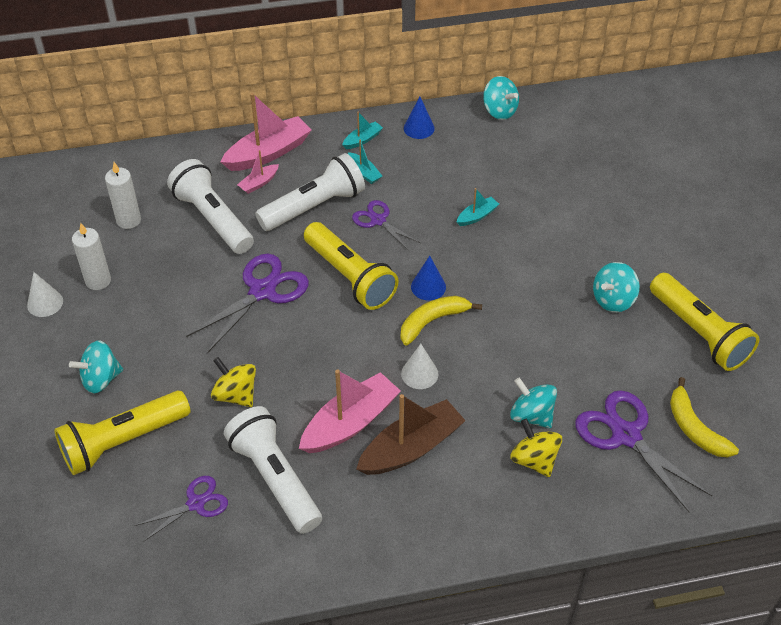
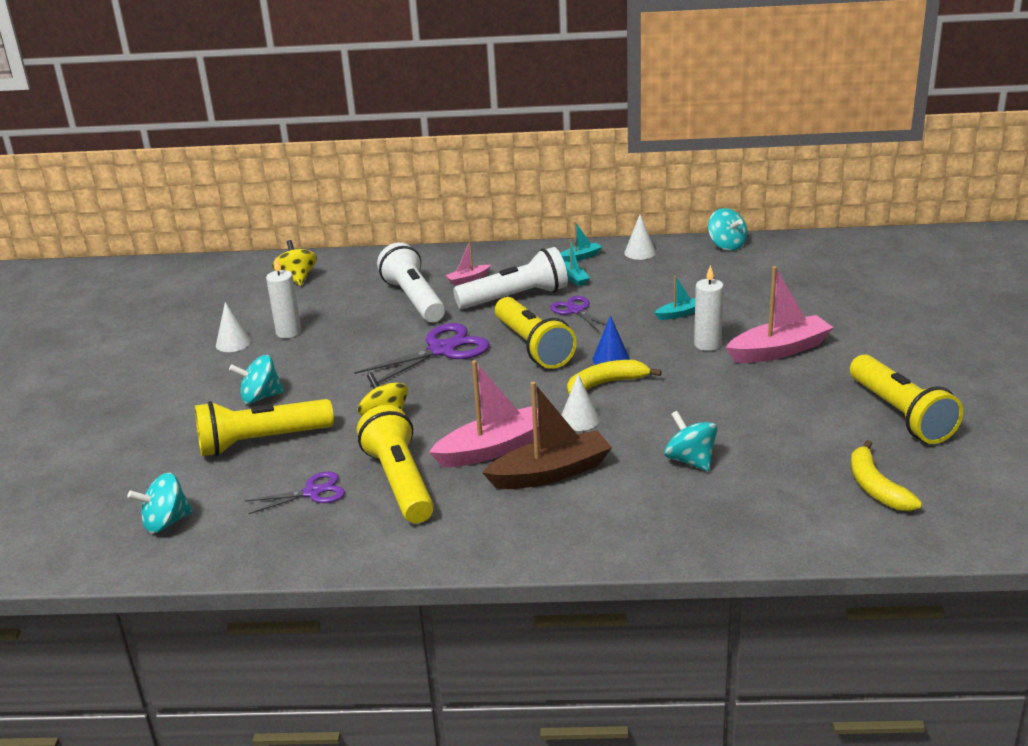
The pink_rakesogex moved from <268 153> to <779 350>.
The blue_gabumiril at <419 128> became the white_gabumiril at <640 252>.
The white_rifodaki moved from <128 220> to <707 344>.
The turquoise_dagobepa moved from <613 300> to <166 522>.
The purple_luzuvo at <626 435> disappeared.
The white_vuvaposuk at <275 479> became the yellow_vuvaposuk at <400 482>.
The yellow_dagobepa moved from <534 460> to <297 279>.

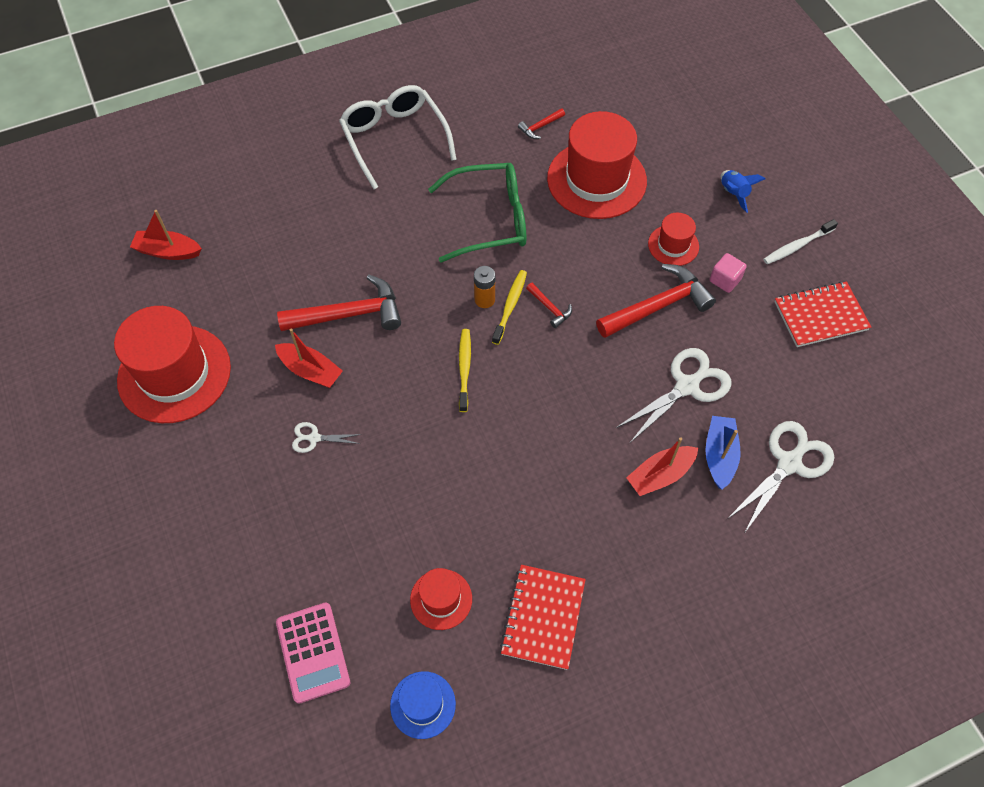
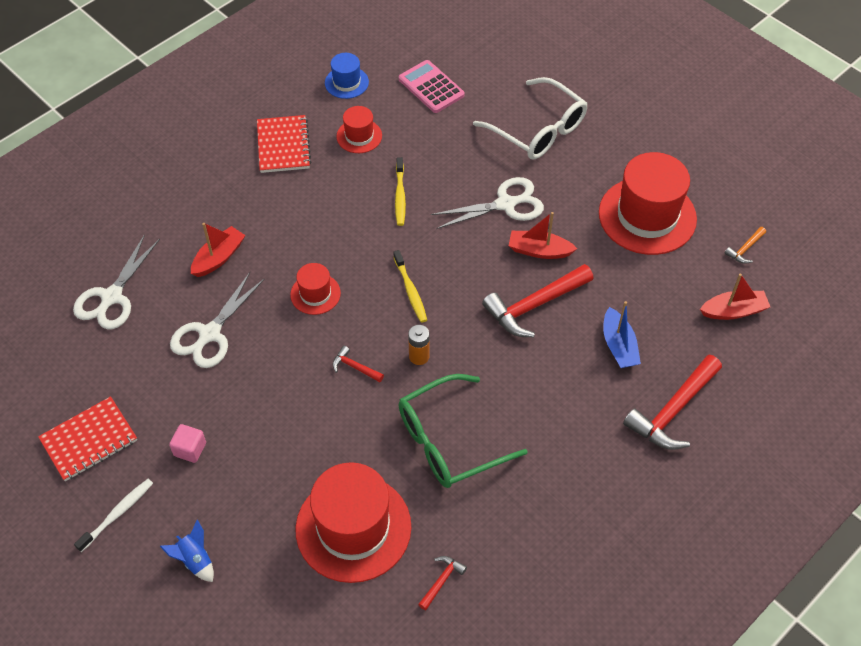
The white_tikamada moved from <394 139> to <538 130>.
The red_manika moved from <673 245> to <315 294>.
The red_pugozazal moved from <658 306> to <673 411>.
The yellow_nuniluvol moved from <510 306> to <400 196>.
The blue_rakesogex moved from <719 455> to <618 346>.
The white_luzuvo at <314 438> changed to 1.94 times the size.
The orange_pugozazal at <745 249> appeared.

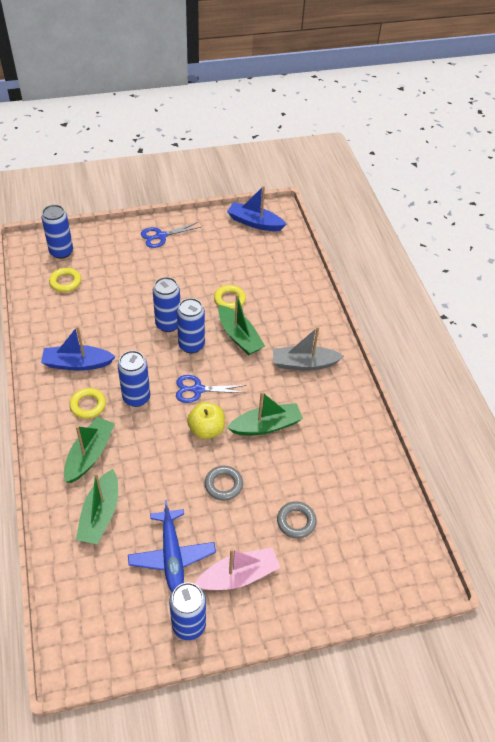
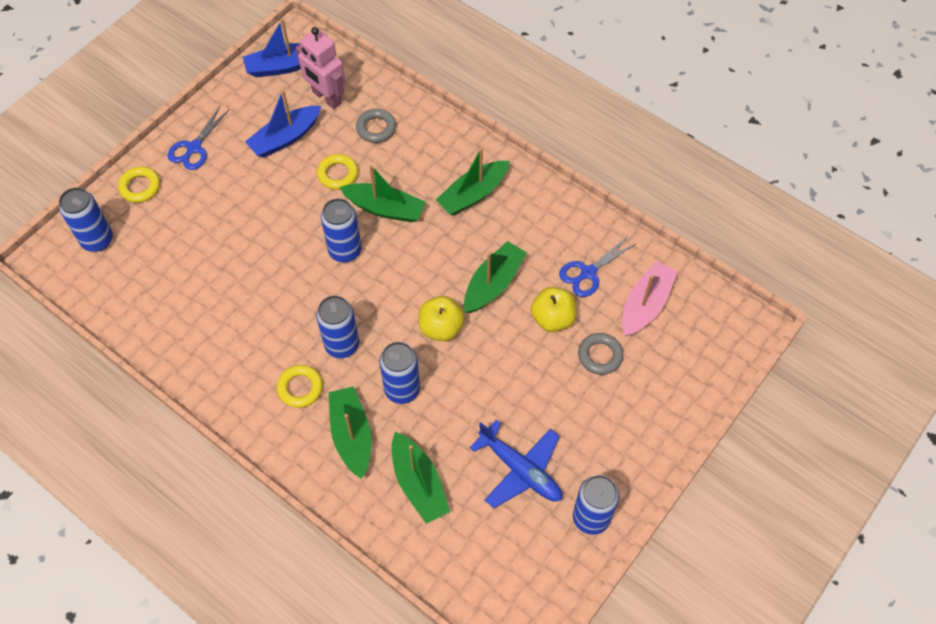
The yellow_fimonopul moved from <65 282> to <140 187>.
The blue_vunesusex moved from <168 324> to <402 389>.
The blue_rakesogex moved from <77 363> to <285 138>.
The grey_rakesogex at <304 363> became the green_rakesogex at <473 194>.
The blue_luzuvo moved from <197 389> to <588 273>.
The grey_fimonopul moved from <223 485> to <376 128>.
The pink_rakesogex moved from <238 576> to <645 305>.
The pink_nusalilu at <326 98> appeared.
The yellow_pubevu at <552 318> appeared.

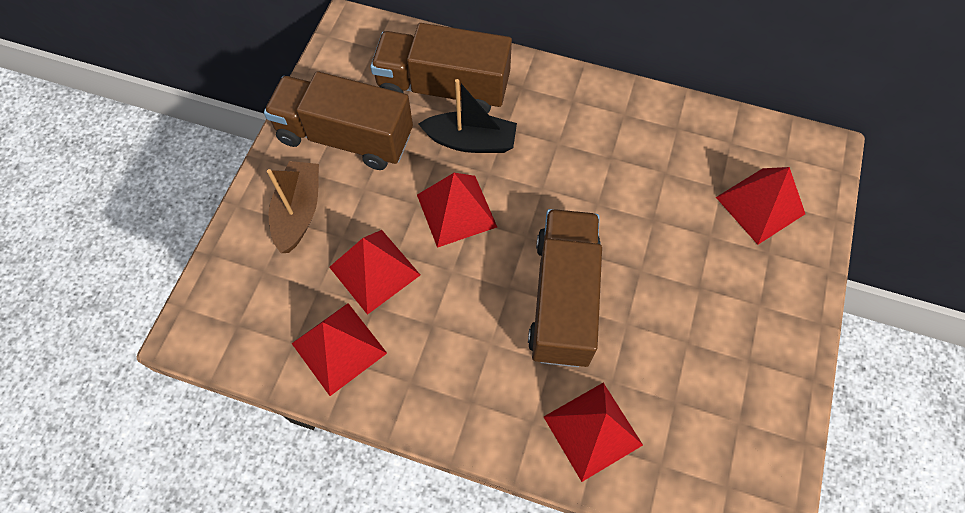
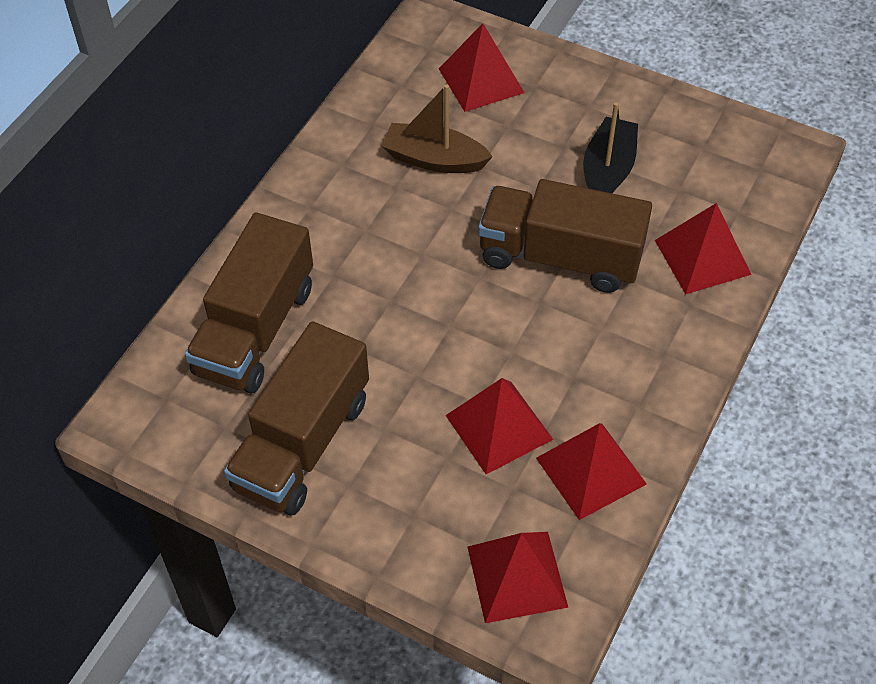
The black_rakesogex moved from <471 141> to <608 170>.
The brown_rakesogex moved from <299 212> to <434 159>.
The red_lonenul moved from <456 211> to <517 576>.

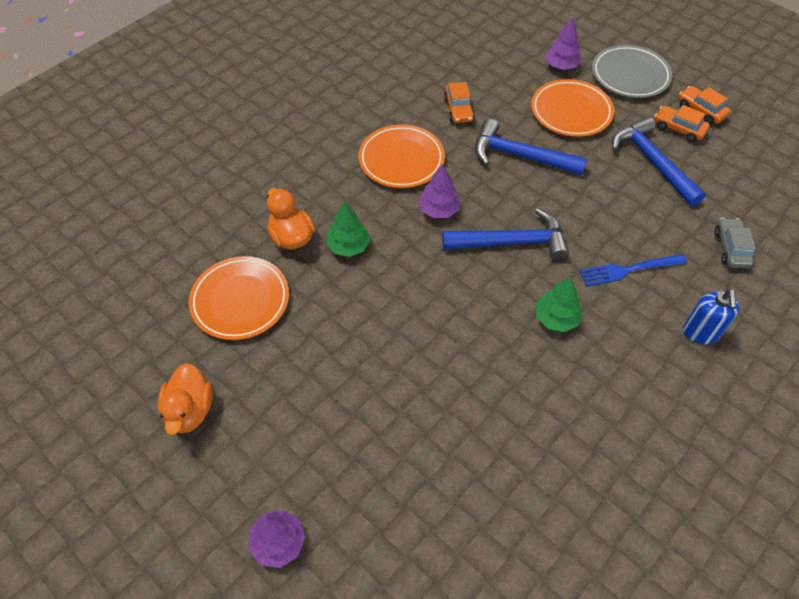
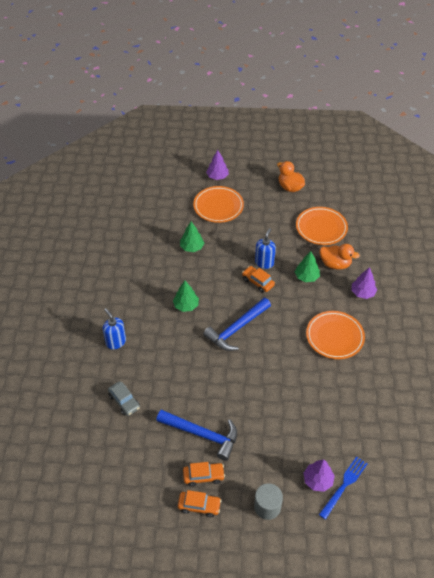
The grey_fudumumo at <630 75> was replaced by the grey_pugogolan at <267 507>.
The orange_fudumumo moved from <571 112> to <218 206>.
The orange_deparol moved from <458 109> to <258 282>.
The blue_pugozazal at <520 156> disappeared.
The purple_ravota moved from <439 210> to <362 293>.
The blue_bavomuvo moved from <628 270> to <344 485>.
The green_ravota at <192 247> appeared.
The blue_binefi at <264 263> appeared.

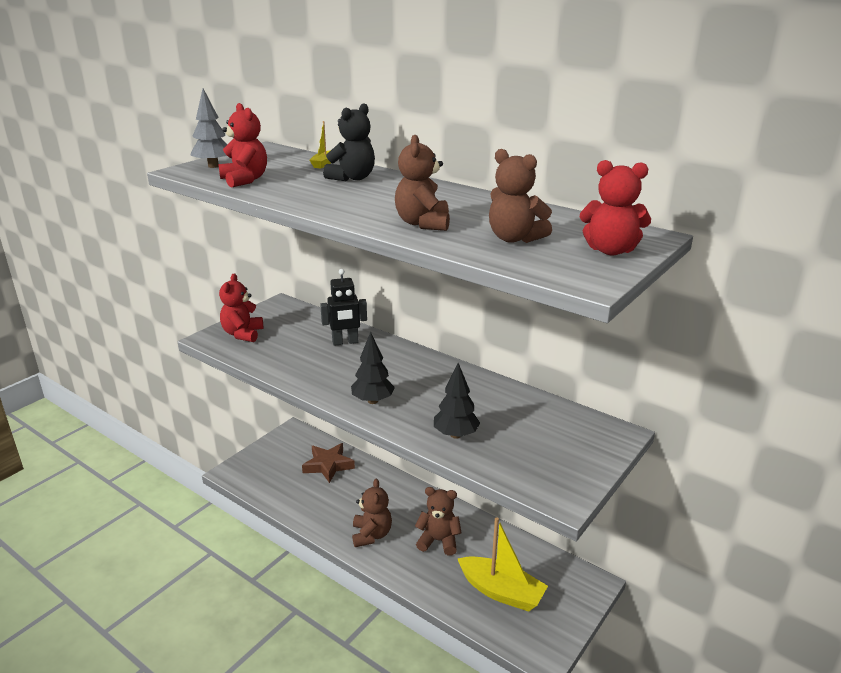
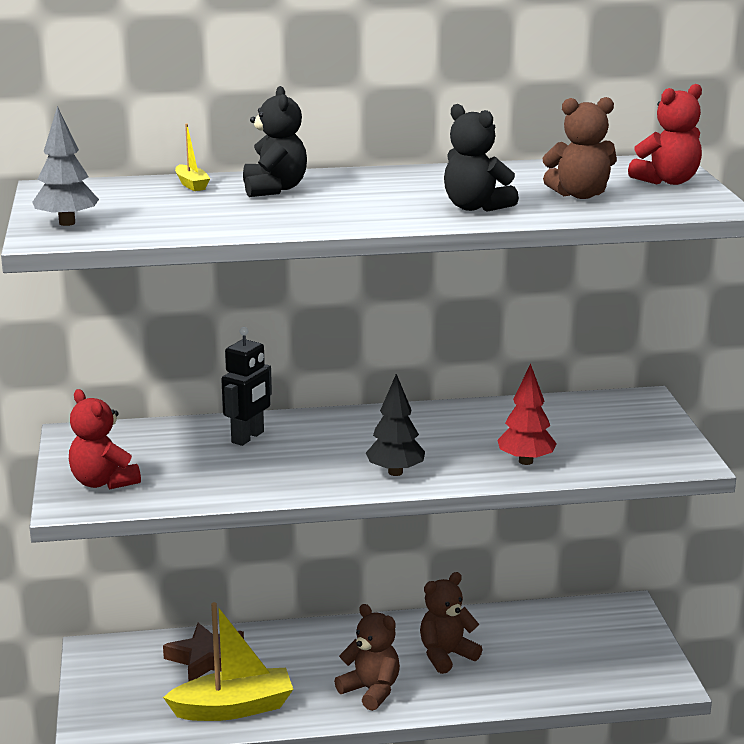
The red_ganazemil at <245 180> disappeared.
The brown_ganazemil at <423 223> became the black_ganazemil at <475 207>.
The black_ravota at <456 435> became the red_ravota at <526 461>.
The yellow_rakesogex moved from <501 592> to <233 708>.

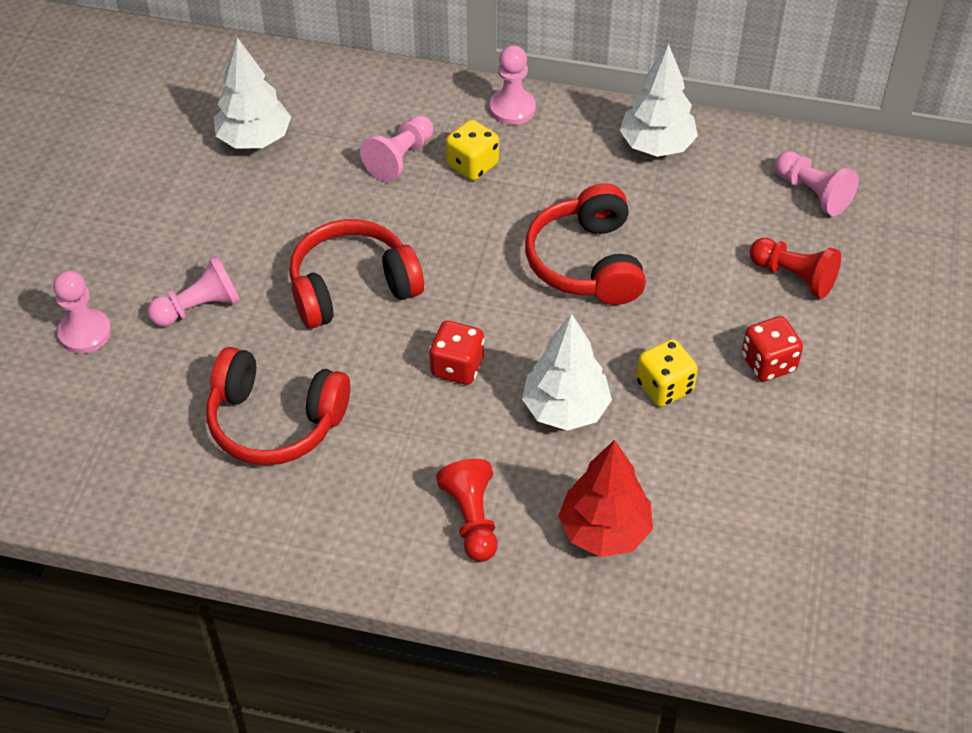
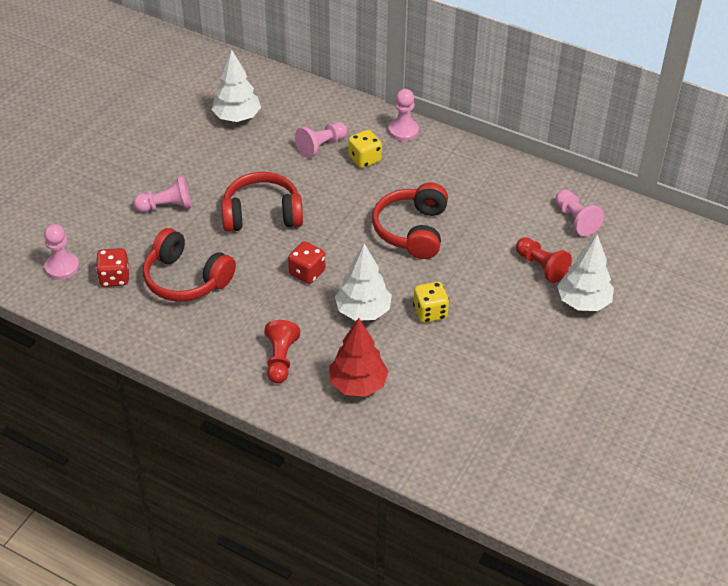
The white_ravota moved from <656 146> to <583 302>.
The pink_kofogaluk moved from <85 333> to <62 267>.
The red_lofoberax moved from <768 363> to <114 278>.

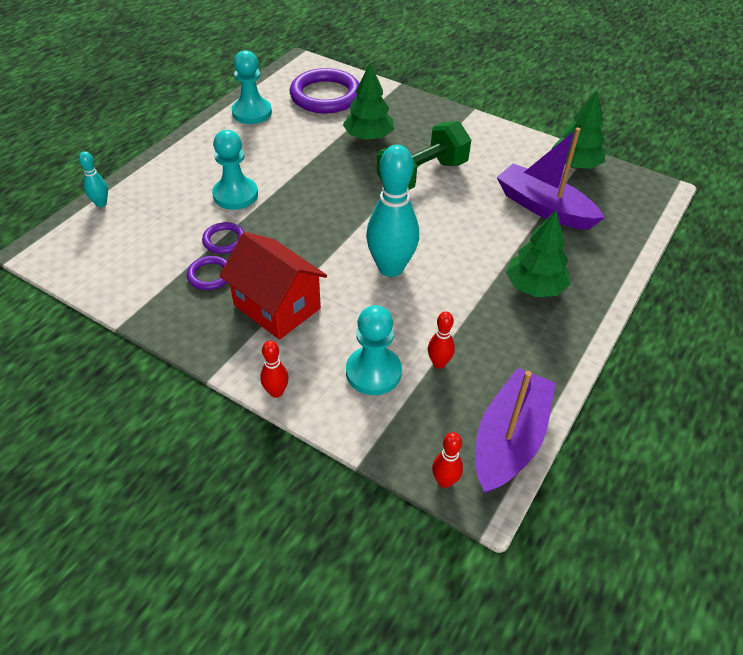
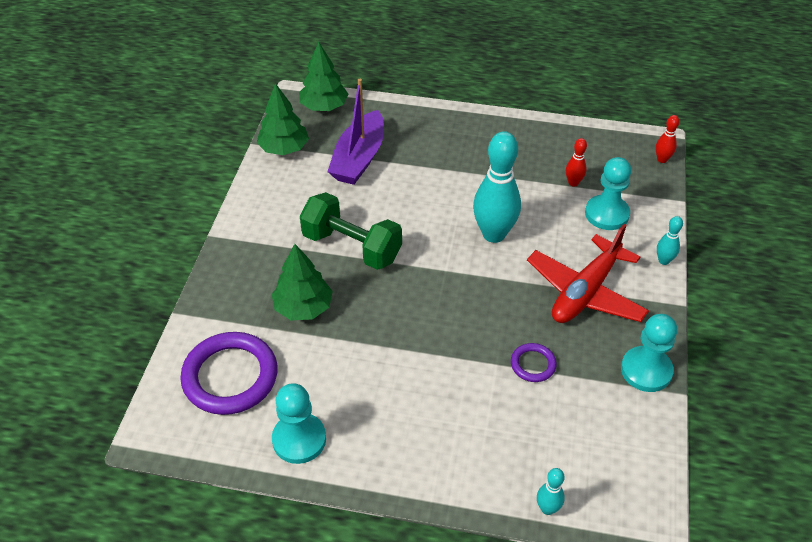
The turquoise_kofogaluk moved from <235 195> to <646 370>.
The green_ravota moved from <534 287> to <324 106>.
The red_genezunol at <277 307> was replaced by the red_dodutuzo at <585 292>.
The purple_fimonopul at <210 275> disappeared.
The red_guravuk at <276 392> became the turquoise_guravuk at <664 261>.
The purple_rakesogex at <509 440> disappeared.

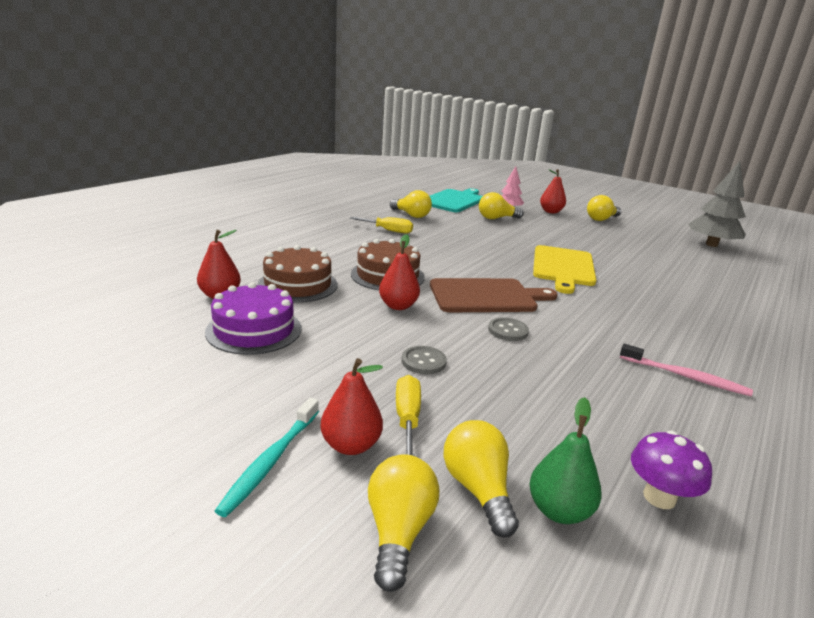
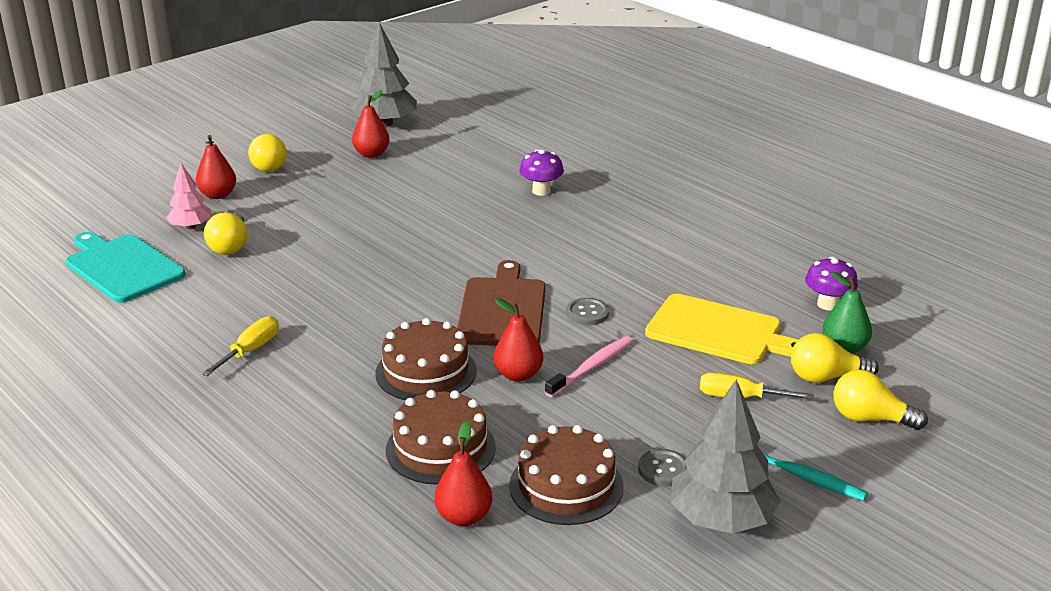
The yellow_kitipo at <411 215> disappeared.
The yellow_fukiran moved from <563 267> to <718 331>.
The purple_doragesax at <254 330> became the brown_doragesax at <566 486>.
The pink_nuniluvol moved from <684 376> to <591 367>.
The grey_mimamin moved from <423 361> to <663 469>.
The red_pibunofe moved from <351 445> to <371 154>.
The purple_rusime at <541 191> appeared.
The grey_ravota at <721 519> appeared.

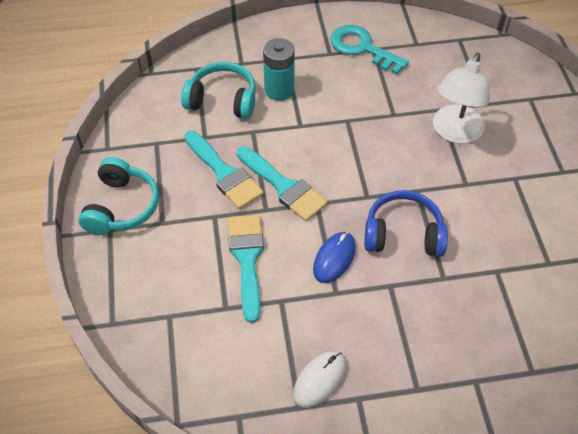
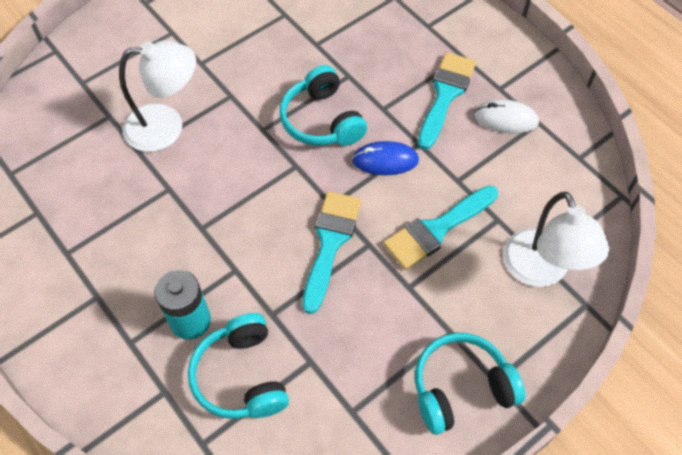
The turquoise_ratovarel at <362 48> disappeared.
The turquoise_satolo moved from <224 173> to <445 95>.
The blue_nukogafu at <403 234> became the turquoise_nukogafu at <322 120>.
The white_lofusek at <540 271> appeared.

